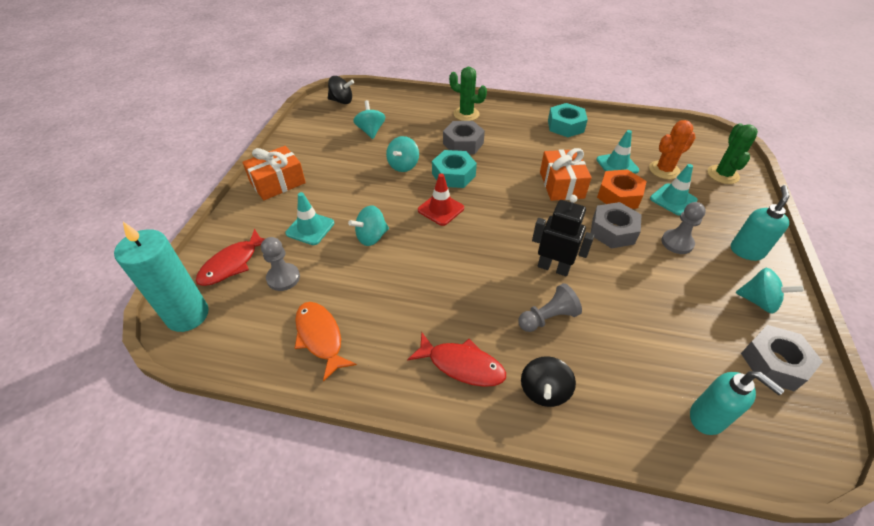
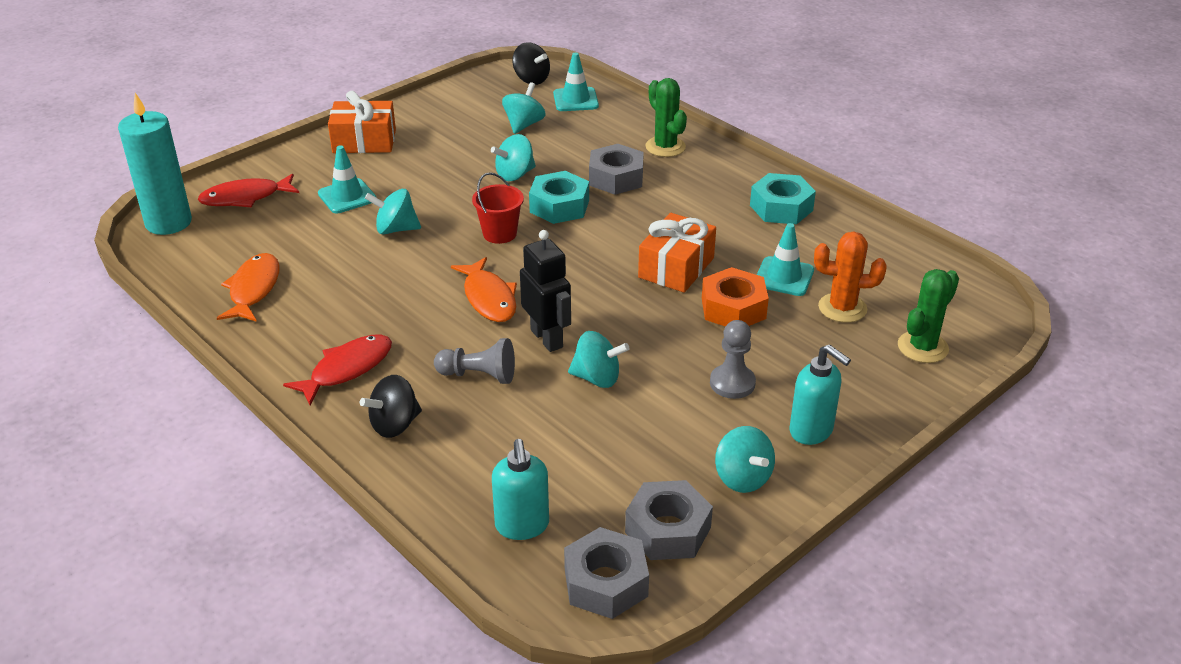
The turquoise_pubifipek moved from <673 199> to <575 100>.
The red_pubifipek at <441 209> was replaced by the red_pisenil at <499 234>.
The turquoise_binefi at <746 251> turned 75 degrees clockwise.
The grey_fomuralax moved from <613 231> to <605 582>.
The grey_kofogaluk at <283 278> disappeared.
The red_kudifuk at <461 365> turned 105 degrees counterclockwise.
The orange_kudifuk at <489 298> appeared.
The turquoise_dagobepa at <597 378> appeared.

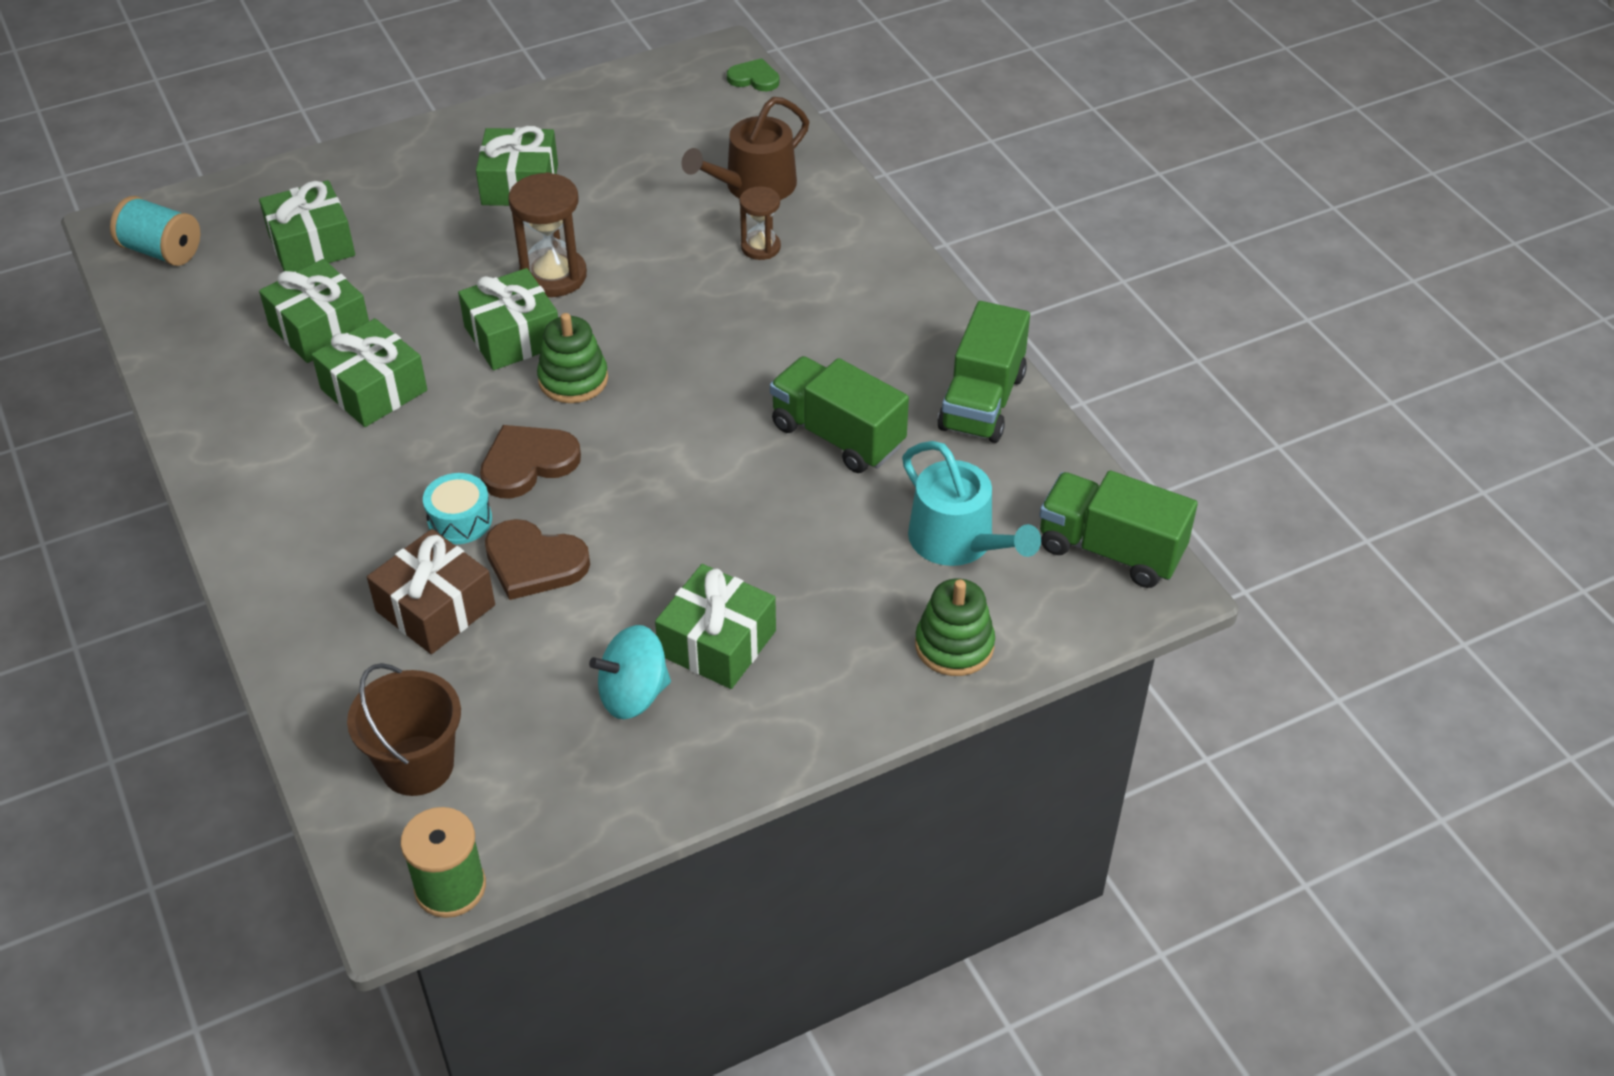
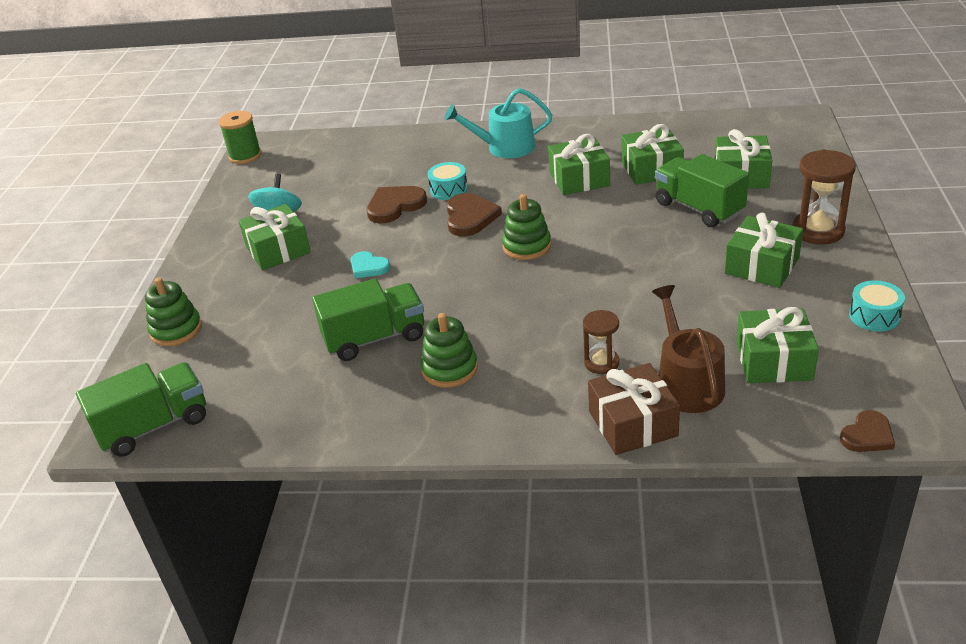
The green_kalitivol at <754 78> became the brown_kalitivol at <867 435>.
The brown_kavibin moved from <553 276> to <818 231>.
The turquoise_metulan at <162 251> disappeared.
The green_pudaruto moved from <512 336> to <773 361>.
The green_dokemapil moved from <982 402> to <698 208>.
The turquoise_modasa moved from <958 541> to <505 147>.
The brown_pudaruto moved from <435 608> to <632 423>.
The brown_pisenil at <417 765> disappeared.
The turquoise_kalitivol at <368 267> appeared.
The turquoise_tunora at <874 316> appeared.
The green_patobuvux at <449 369> appeared.

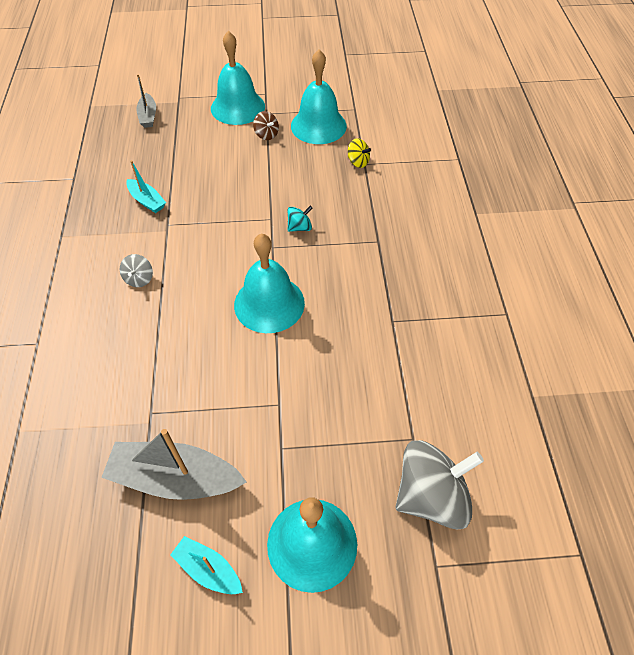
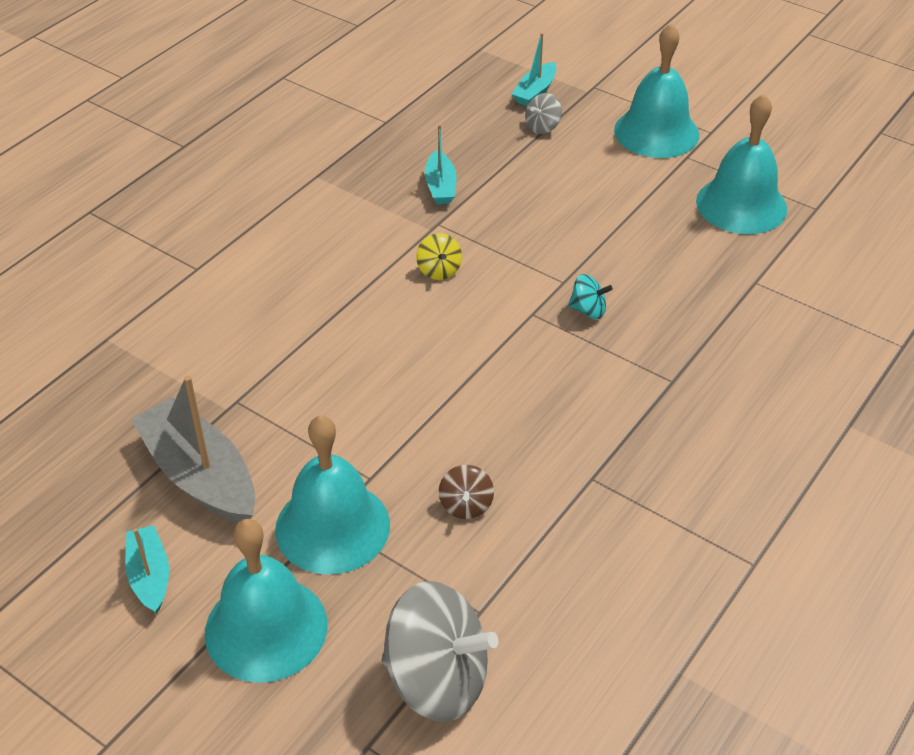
The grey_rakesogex at <148 116> became the turquoise_rakesogex at <535 92>.
The brown_dagobepa moved from <266 134> to <466 505>.
The yellow_dagobepa moved from <358 162> to <439 270>.
The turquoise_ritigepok moved from <269 303> to <332 527>.
The grey_dagobepa moved from <139 279> to <542 127>.

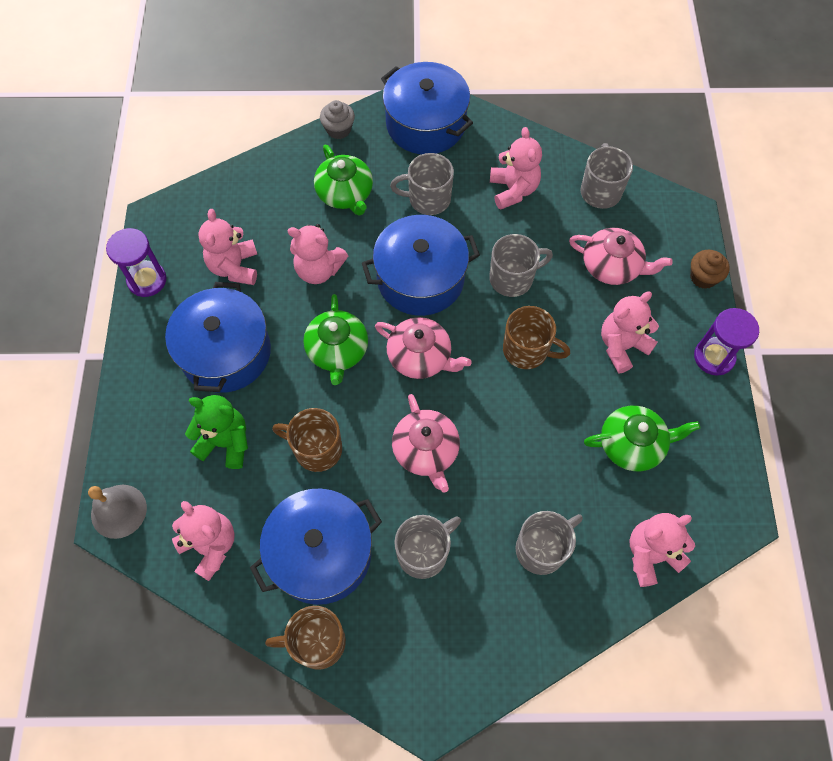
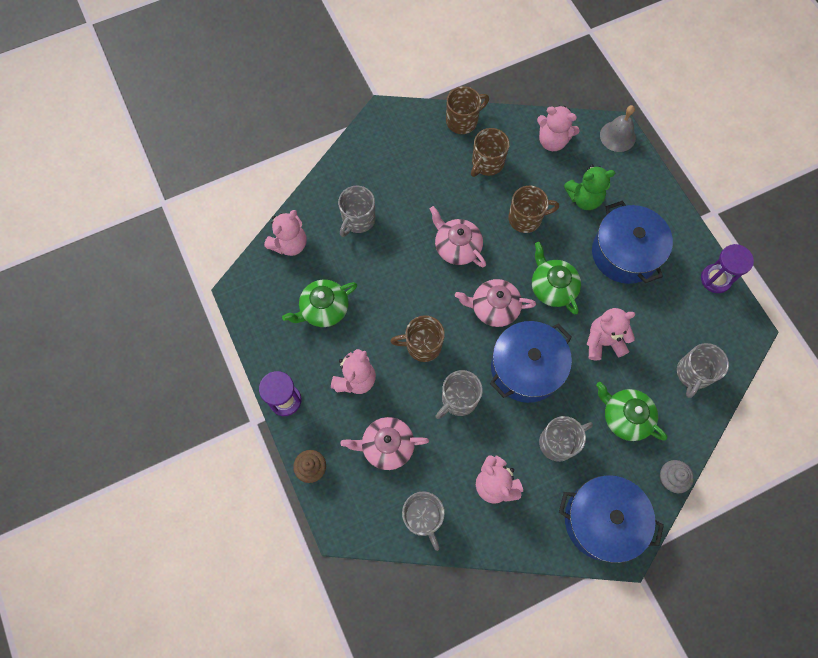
The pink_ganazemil at <234 267> disappeared.
The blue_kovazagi at <321 553> was replaced by the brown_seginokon at <487 163>.
The grey_seginokon moved from <423 552> to <693 373>.

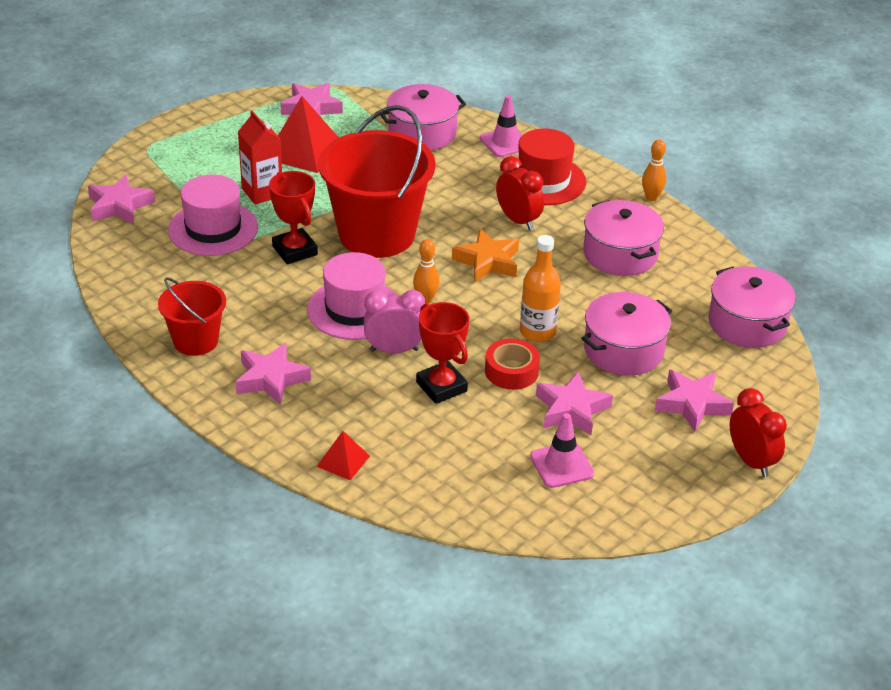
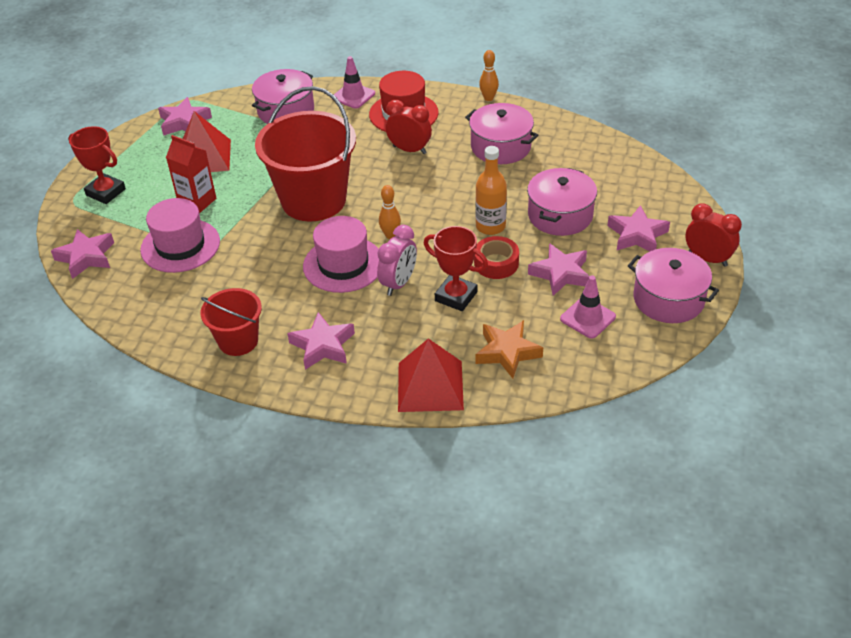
The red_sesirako moved from <295 250> to <106 192>.
The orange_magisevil moved from <488 261> to <507 352>.
The pink_kovazagi moved from <747 323> to <668 299>.
The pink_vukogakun at <394 350> turned 150 degrees clockwise.
The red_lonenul at <343 461> changed to 1.90 times the size.

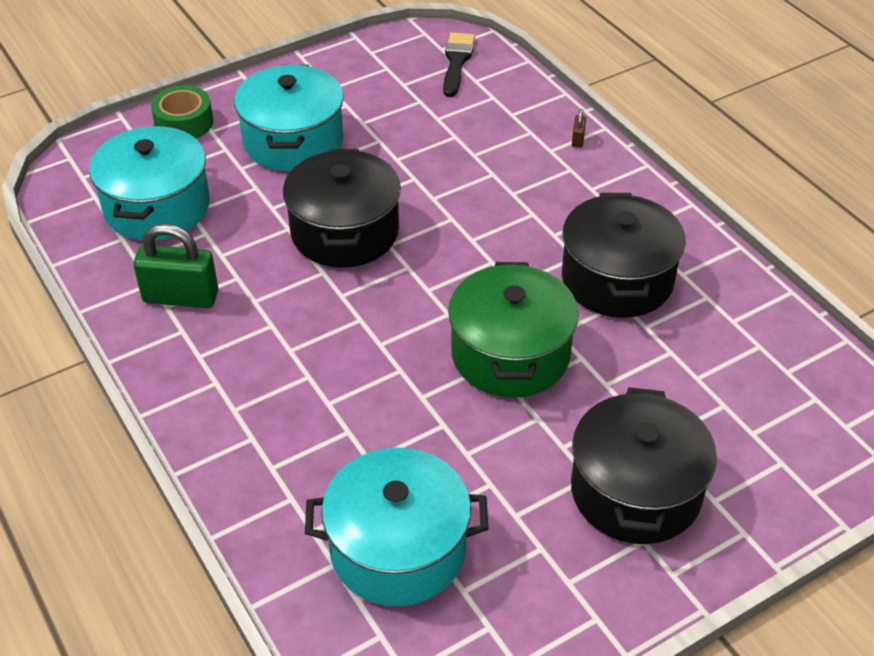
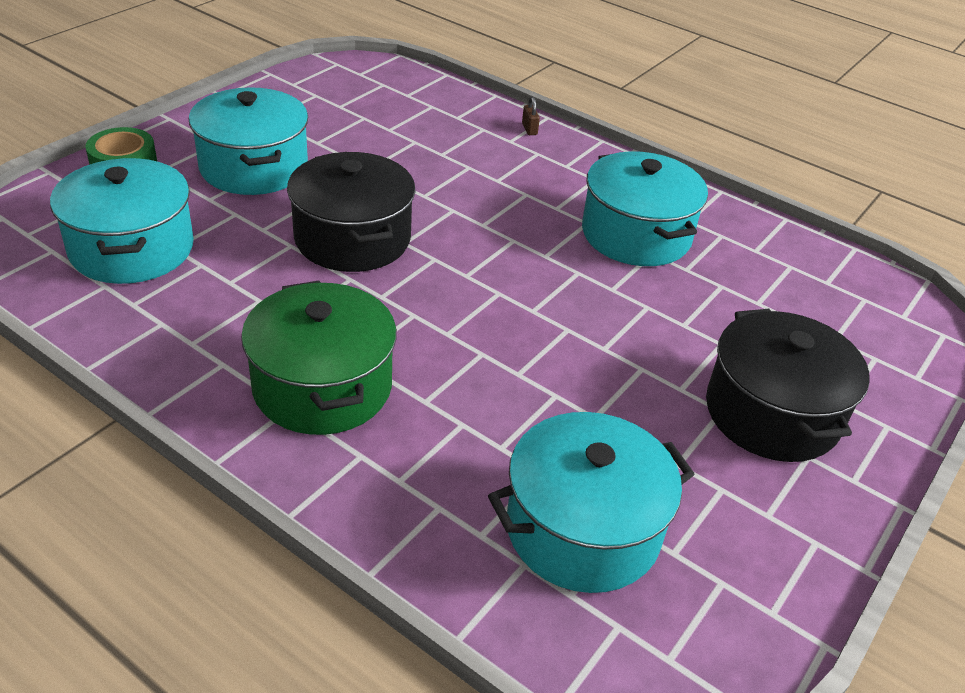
The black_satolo at <457 61> disappeared.
The black_kovazagi at <617 279> became the turquoise_kovazagi at <636 234>.
The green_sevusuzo at <181 297> disappeared.
The green_kovazagi moved from <510 354> to <322 386>.

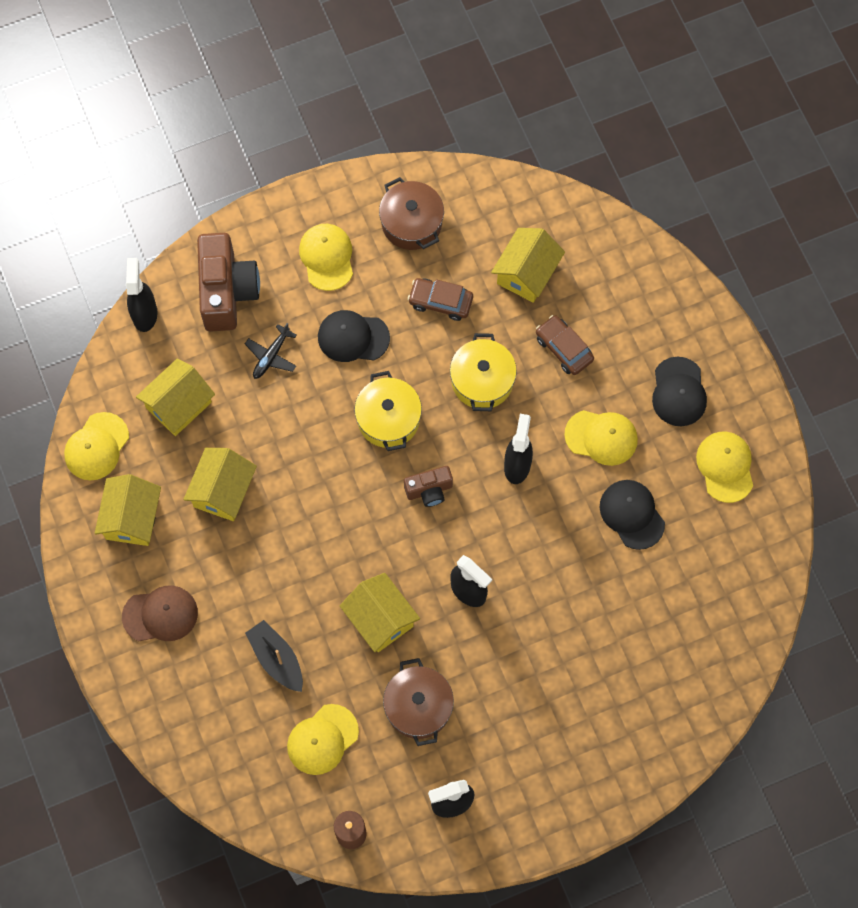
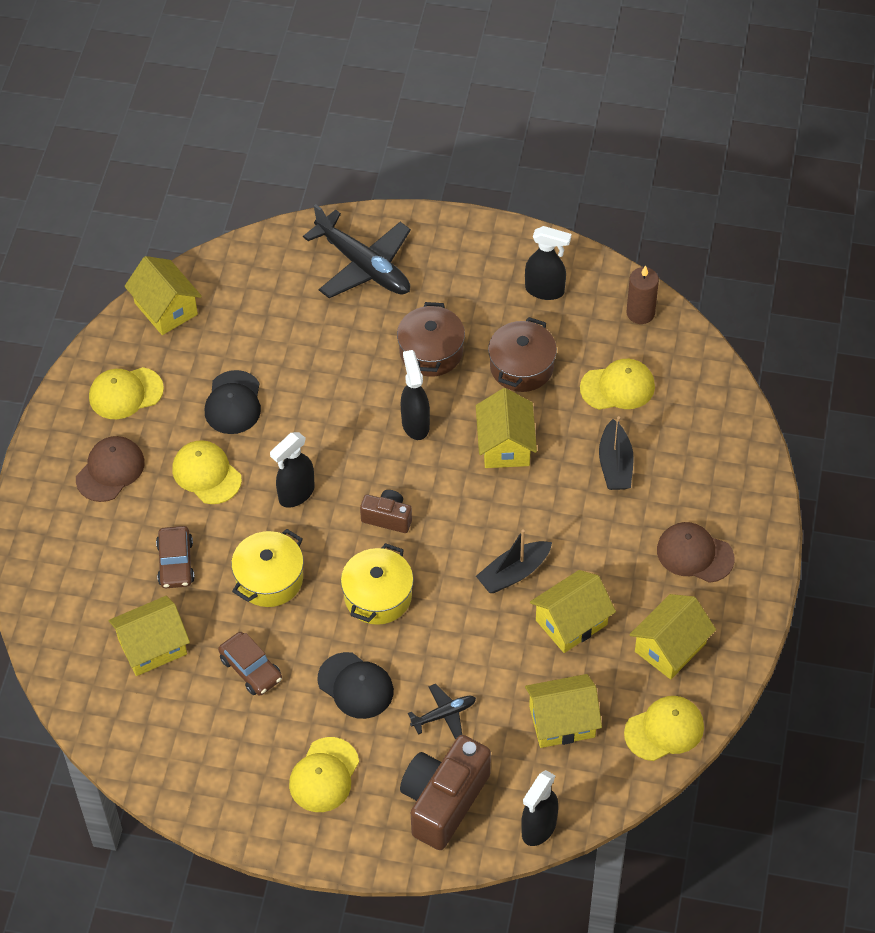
The brown_kovazagi moved from <411 223> to <431 351>.
The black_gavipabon at <678 392> became the brown_gavipabon at <110 470>.
The yellow_gavipabon at <725 467> turned 45 degrees clockwise.
The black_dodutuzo at <363 265> appeared.
The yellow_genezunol at <166 308> appeared.
The black_rakesogex at <514 573> appeared.

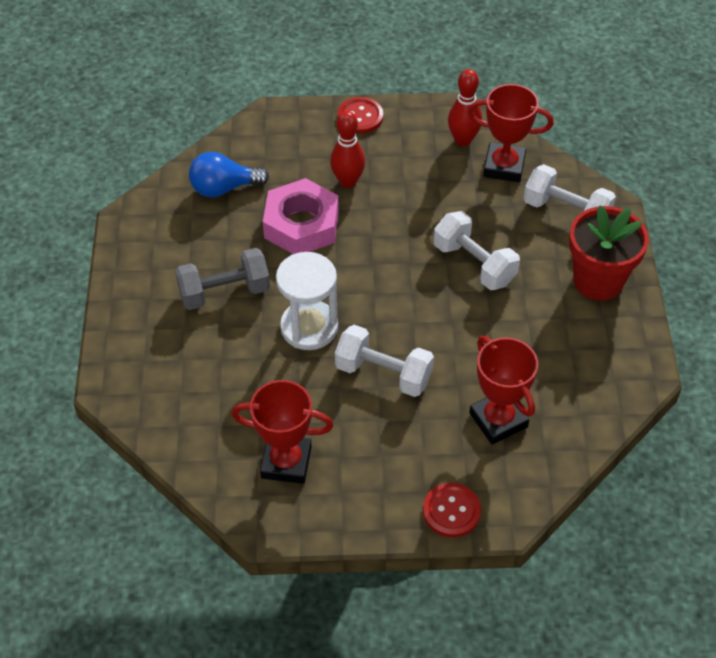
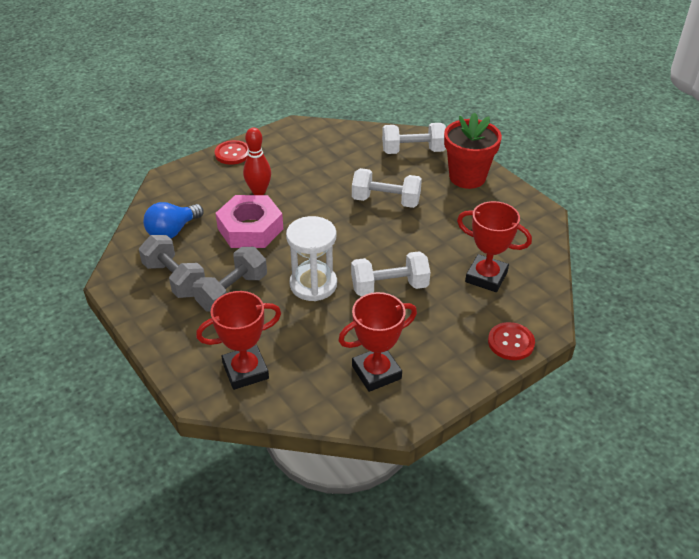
The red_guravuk at <463 140> disappeared.
The red_sesirako moved from <504 166> to <245 371>.
The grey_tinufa at <174 279> appeared.

